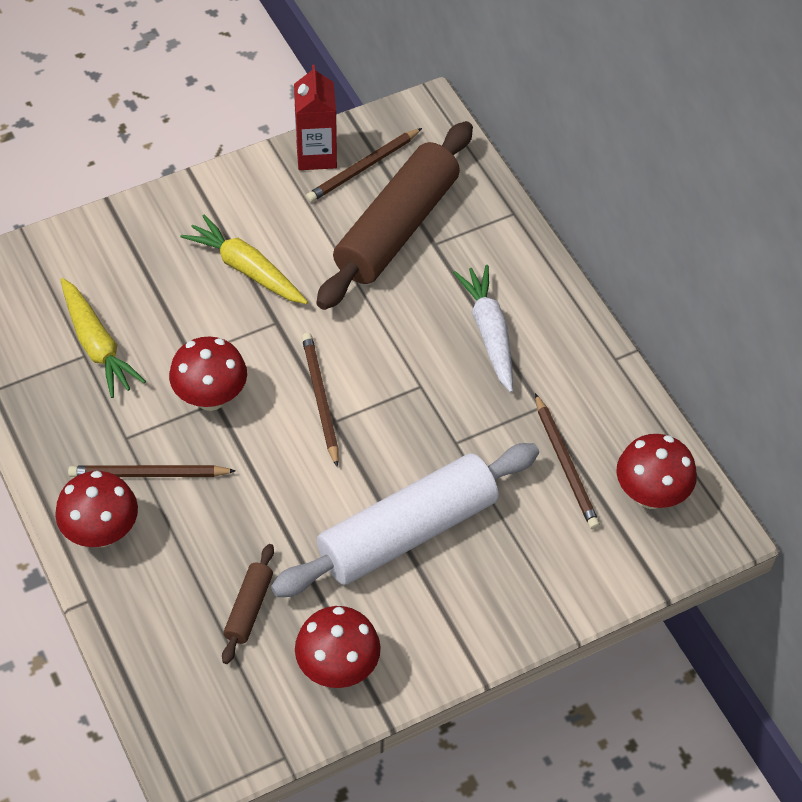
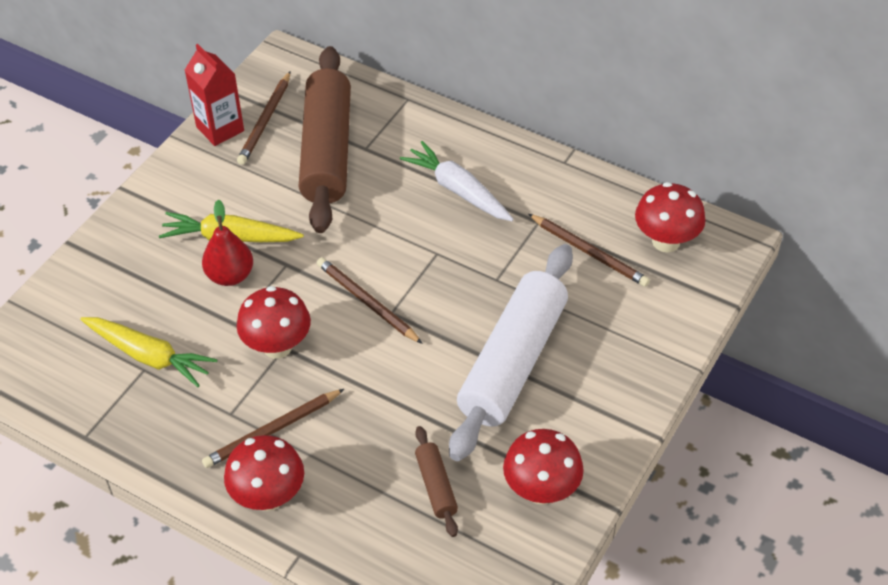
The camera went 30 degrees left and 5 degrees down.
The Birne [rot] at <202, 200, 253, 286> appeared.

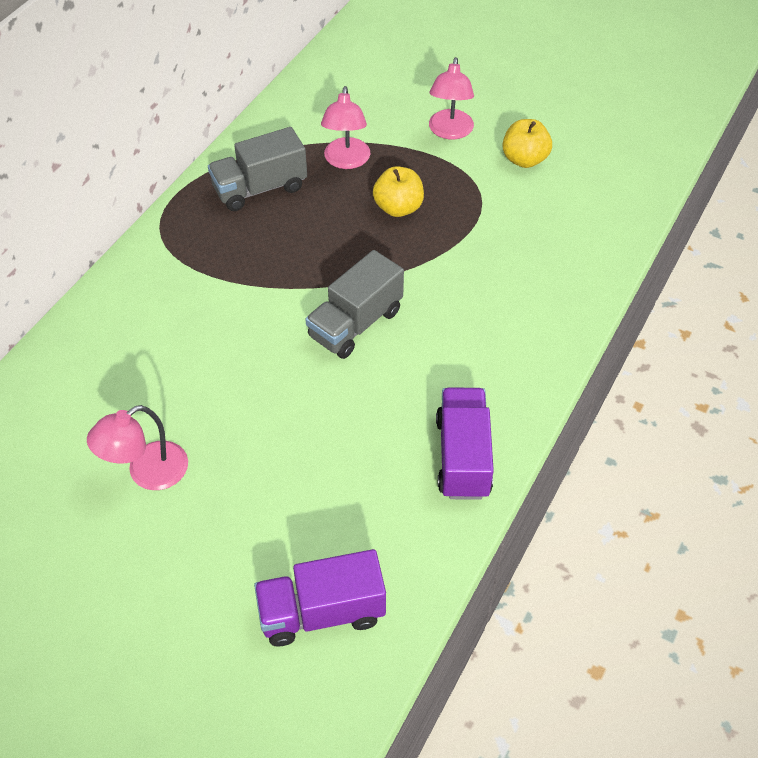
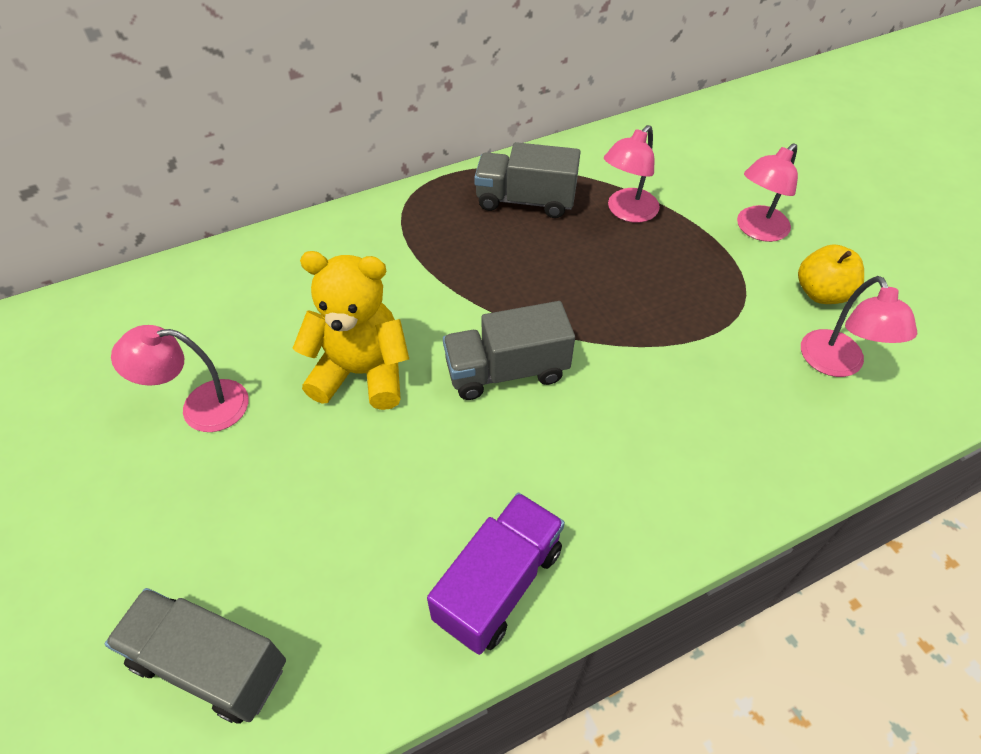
The camera went 35 degrees right and 0 degrees up.
The Apfel [gelb] at <373, 166, 424, 217> disappeared.
The Teddybär [gelb] at <293, 251, 409, 410> appeared.
The Lampe [rosa] at <801, 276, 917, 377> appeared.
The Lastwagen [lila] at <254, 549, 386, 647> became the Lastwagen [grau] at <105, 588, 286, 724>.

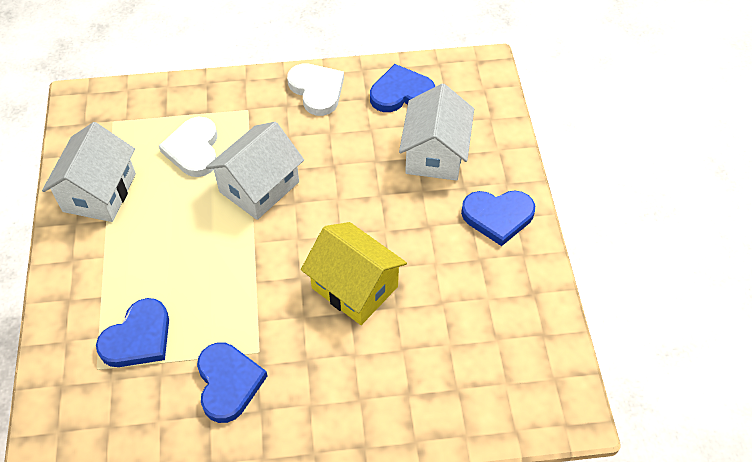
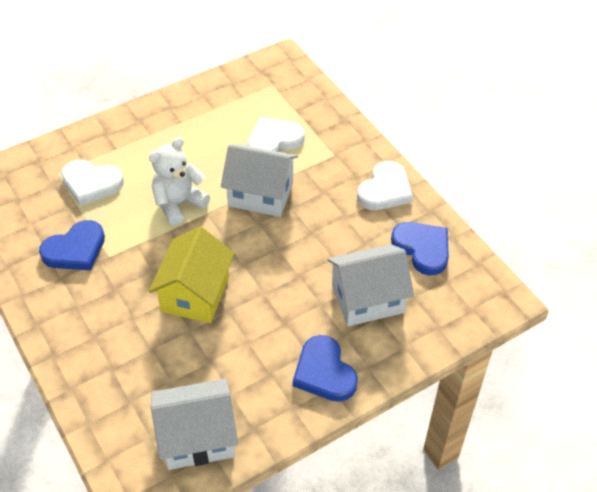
The camera went 65 degrees right and 5 degrees down.
The Teddybär [weiß] at <149, 137, 210, 225> appeared.
The Haus [weiß] moved from <42, 122, 136, 222> to <151, 379, 238, 470>.
The Herz [blau] at <96, 298, 169, 367> became the Herz [weiß] at <61, 160, 124, 206>.

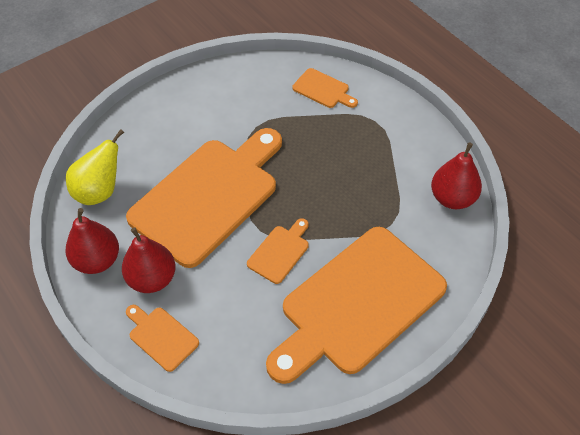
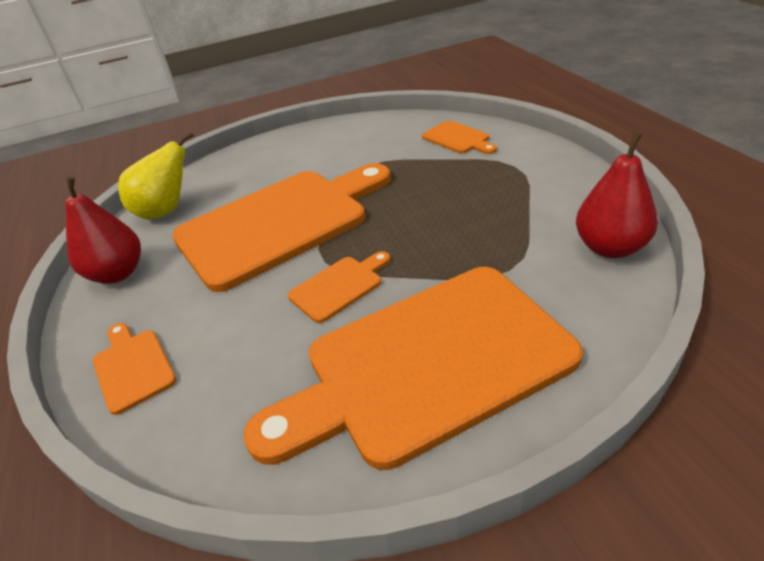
The camera went 20 degrees right and 15 degrees down.
The Birne [rot] at <122, 227, 176, 293> disappeared.

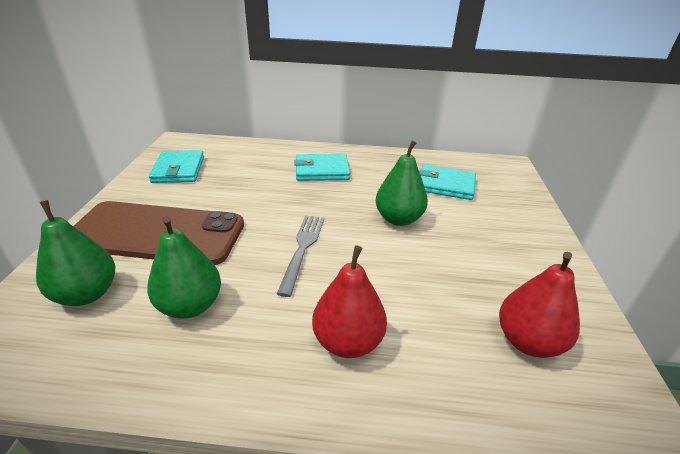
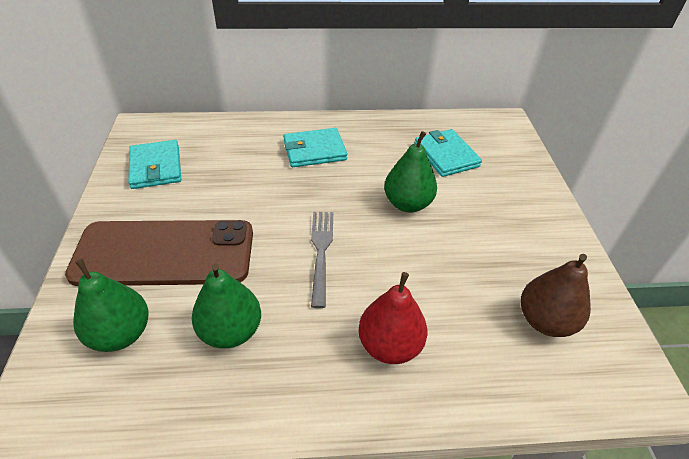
The camera went 10 degrees left and 10 degrees up.
The Birne [rot] at <499, 252, 580, 358> became the Birne [braun] at <521, 254, 591, 337>.
The Geldbörse [türkis] at <419, 164, 476, 200> turned 60 degrees clockwise.

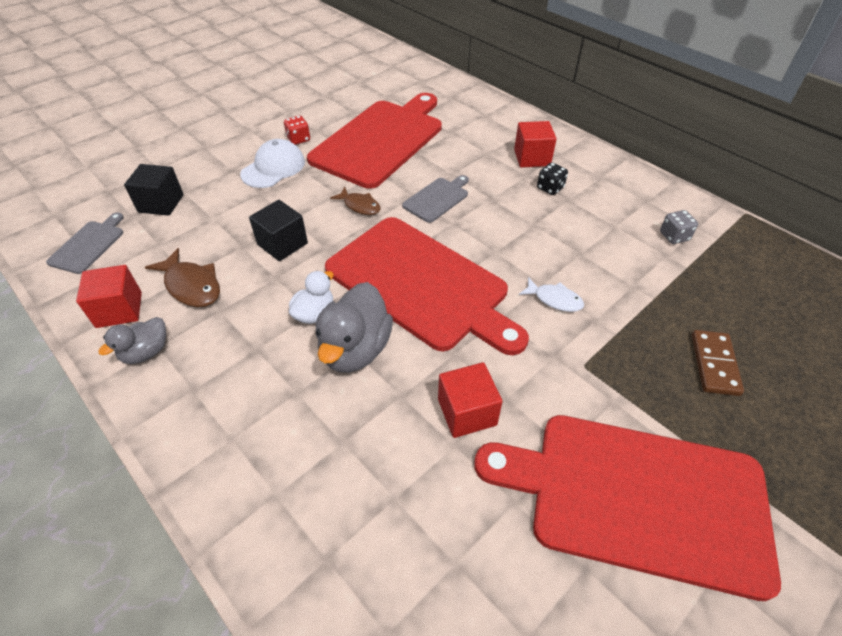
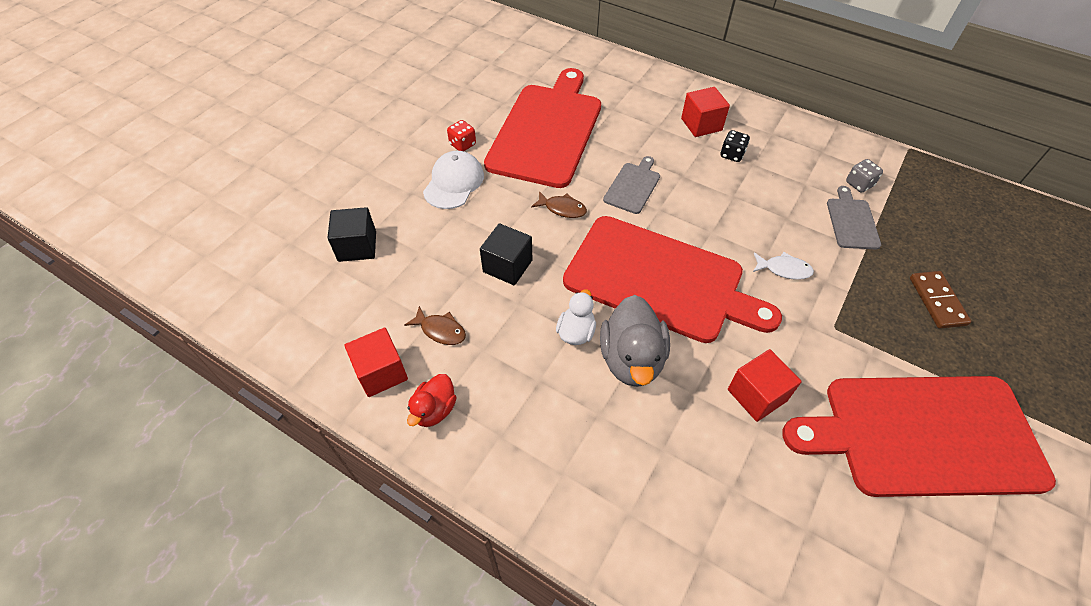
The camera went 15 degrees left and 5 degrees up.
The Schneidebrett [grau] moved from <46, 212, 124, 274> to <827, 186, 881, 249>.
The Ente [grau] at <98, 317, 166, 364> became the Ente [rot] at <407, 374, 457, 427>.
The Fisch [braun] at <145, 248, 220, 307> changed to 0.66 times the size.

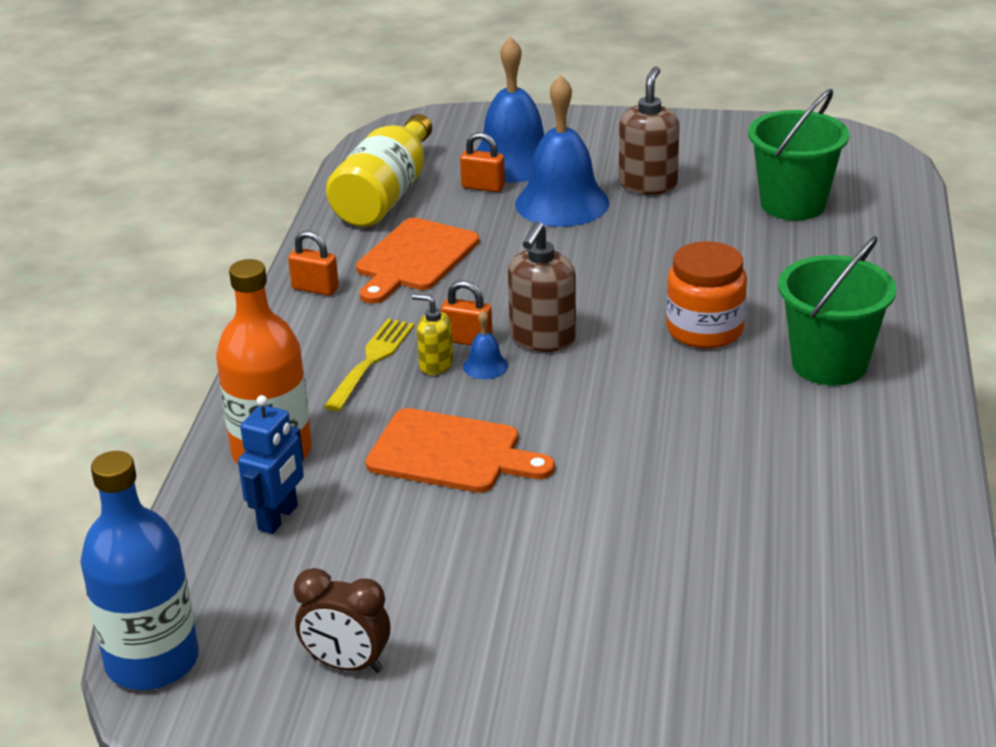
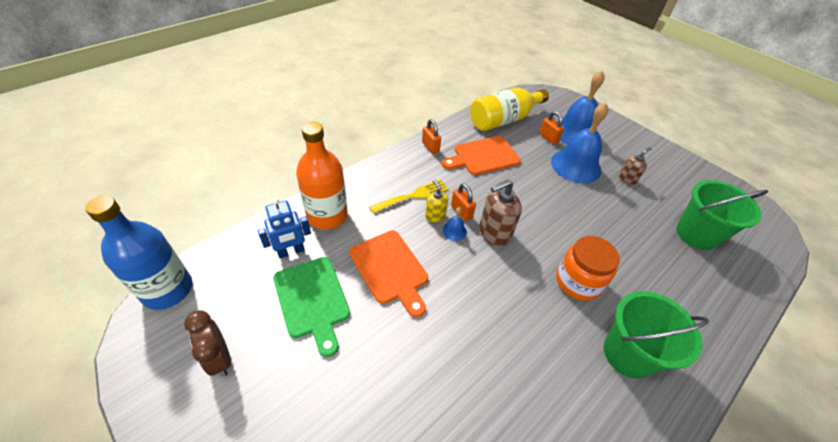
The camera went 35 degrees right and 15 degrees up.
The Schneidebrett [grün] at <273, 257, 350, 357> appeared.
The Seifenspender [braun] at <619, 66, 680, 195> changed to 0.59 times the size.

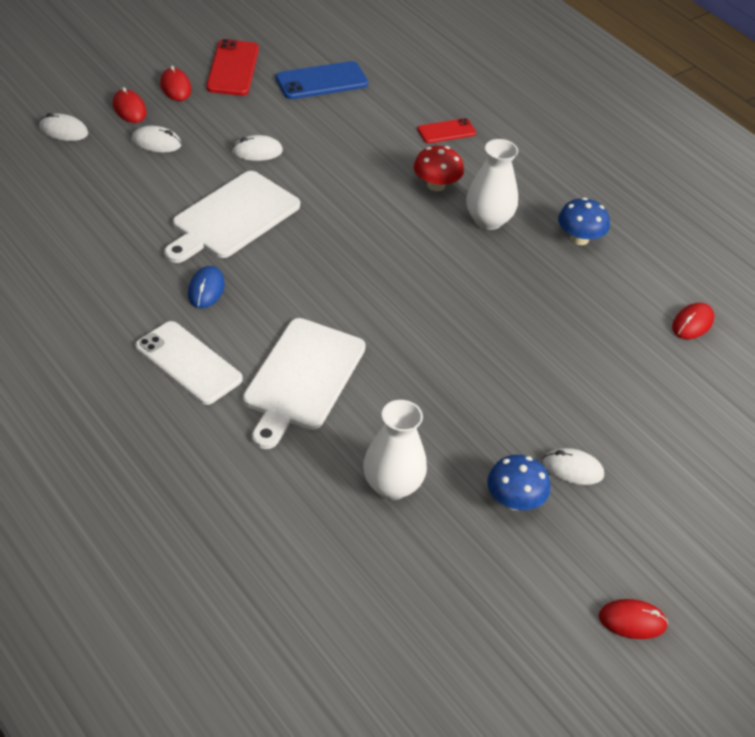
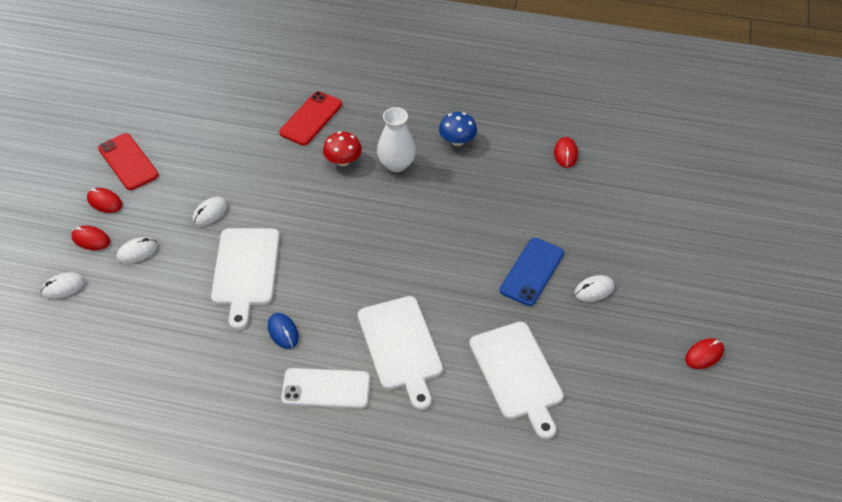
The camera went 35 degrees left and 5 degrees up.
The Pilz [blau] at <487, 455, 550, 510> disappeared.
The Handy [blau] moved from <275, 61, 368, 99> to <500, 238, 564, 306>.
The Vase [weiß] at <363, 400, 427, 500> was replaced by the Schneidebrett [weiß] at <469, 322, 564, 440>.
The Handy [rot] at <417, 118, 476, 143> changed to 1.62 times the size.

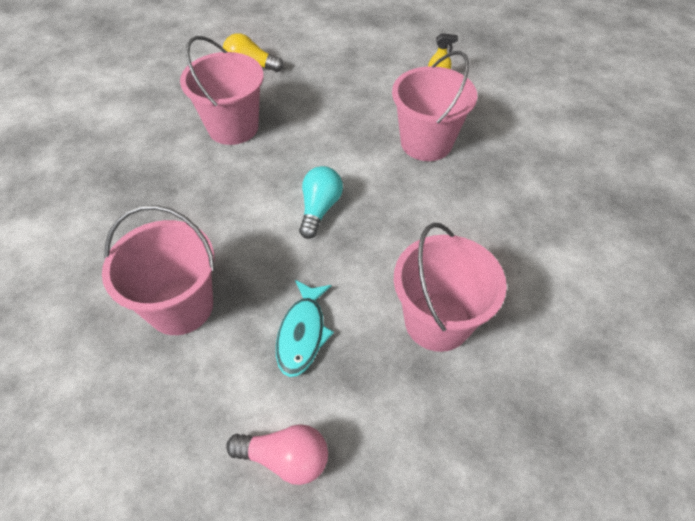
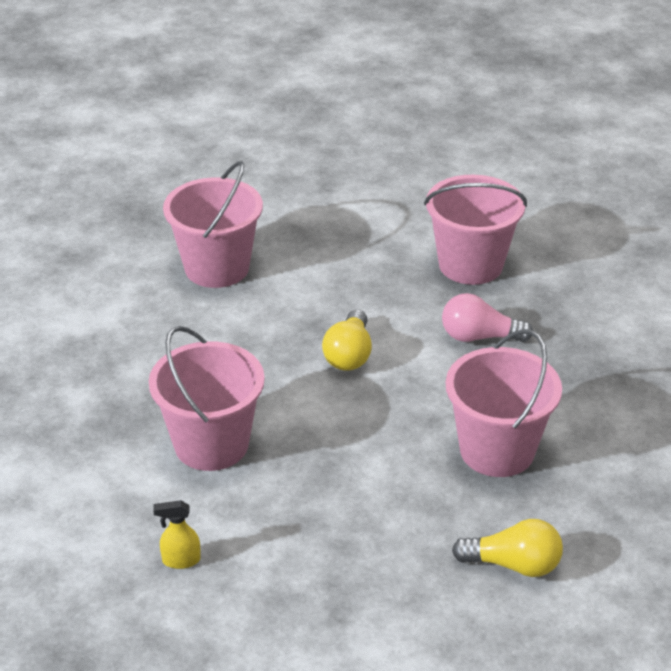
The camera went 175 degrees right and 15 degrees down.
The Fisch [türkis] at <276, 280, 334, 377> disappeared.
The Glühbirne [rosa] moved from <226, 424, 328, 485> to <442, 293, 533, 342>.
The Glühbirne [türkis] at <299, 166, 343, 239> became the Glühbirne [gelb] at <322, 309, 372, 371>.

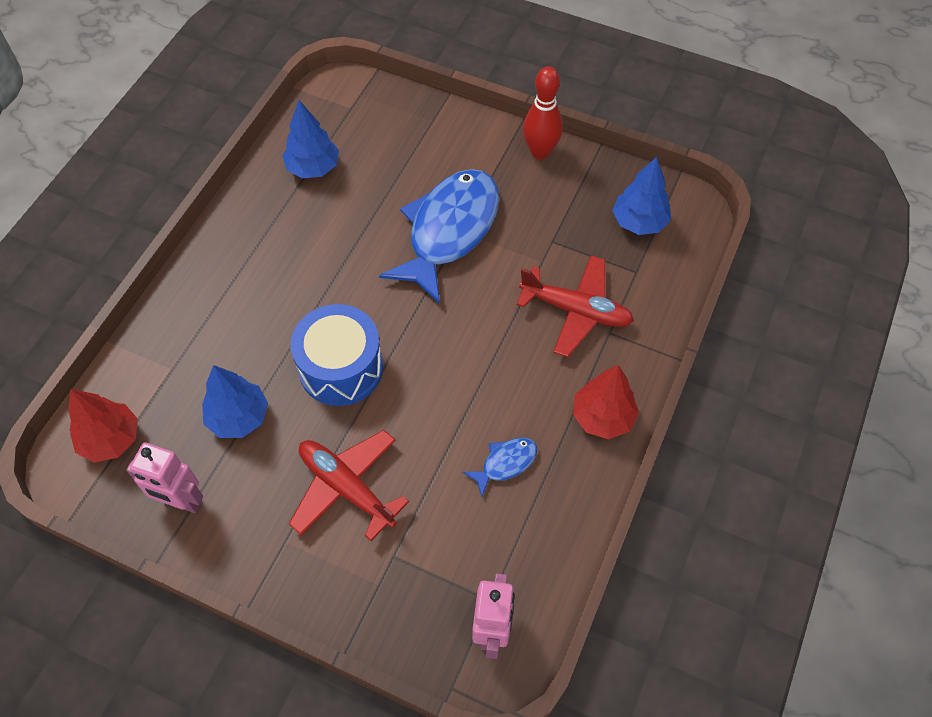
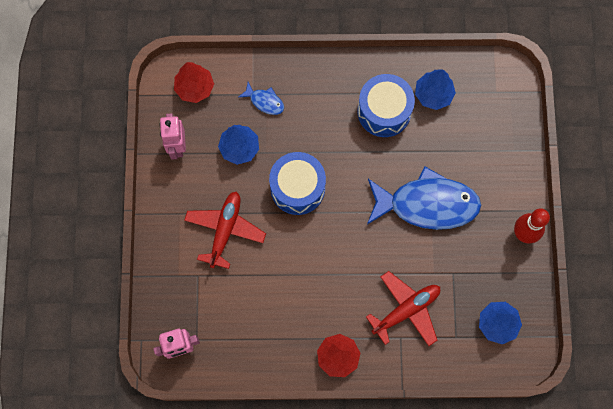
The camera went 65 degrees right and 15 degrees up.
The Trommel [blau] at <358, 74, 415, 137> appeared.
The Fisch [blau] moved from <463, 438, 537, 497> to <239, 82, 284, 115>.
The Flugzeug [rot] at <517, 255, 634, 357> turned 120 degrees counterclockwise.

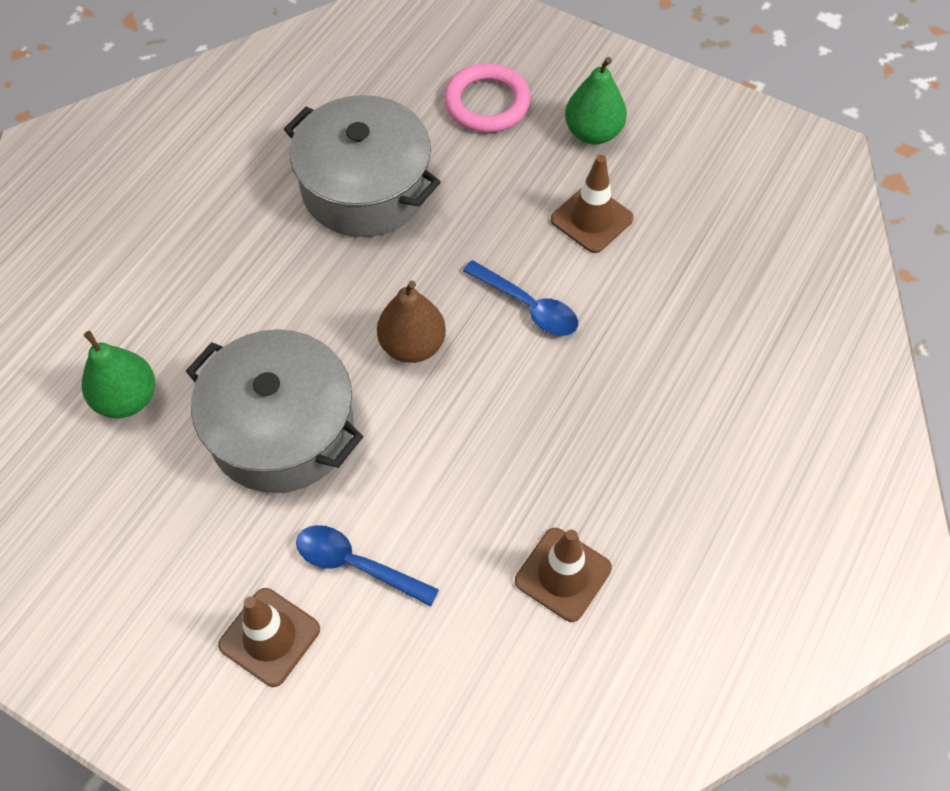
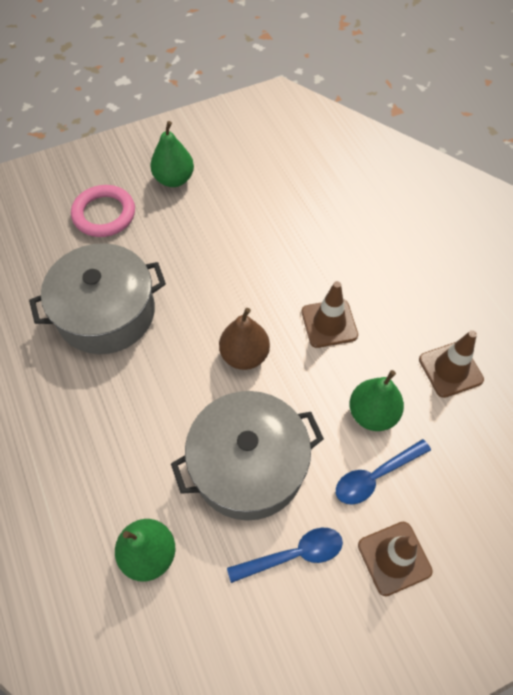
The camera went 55 degrees left and 0 degrees up.
The Birne [grün] at <349, 370, 404, 431> appeared.
The Löffel [blau] moved from <463, 260, 578, 336> to <227, 528, 343, 583>.
The Leitkegel [braun] moved from <551, 155, 634, 253> to <302, 281, 358, 348>.

